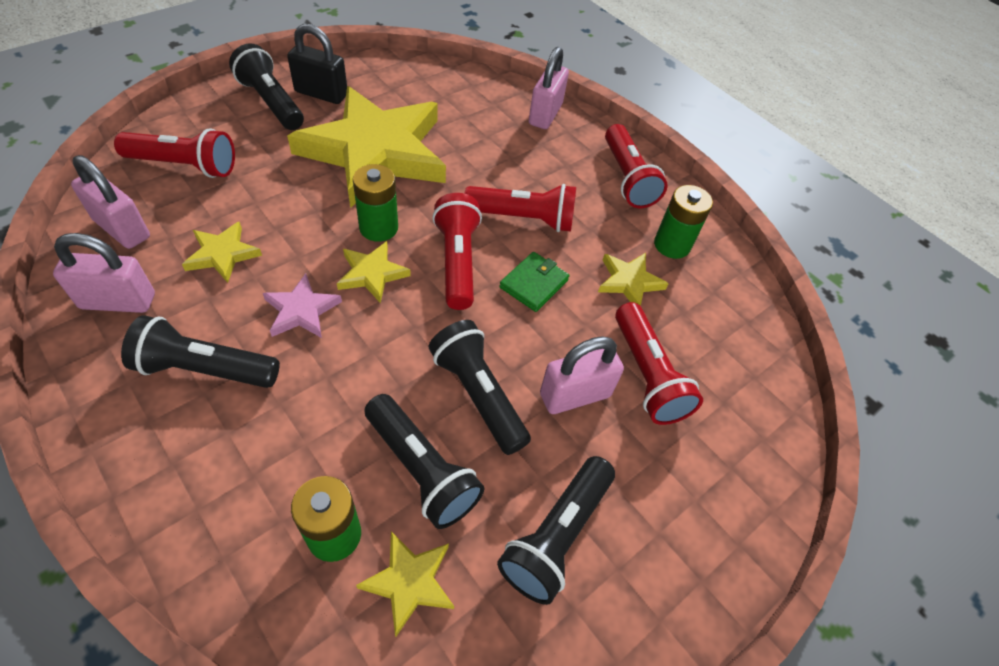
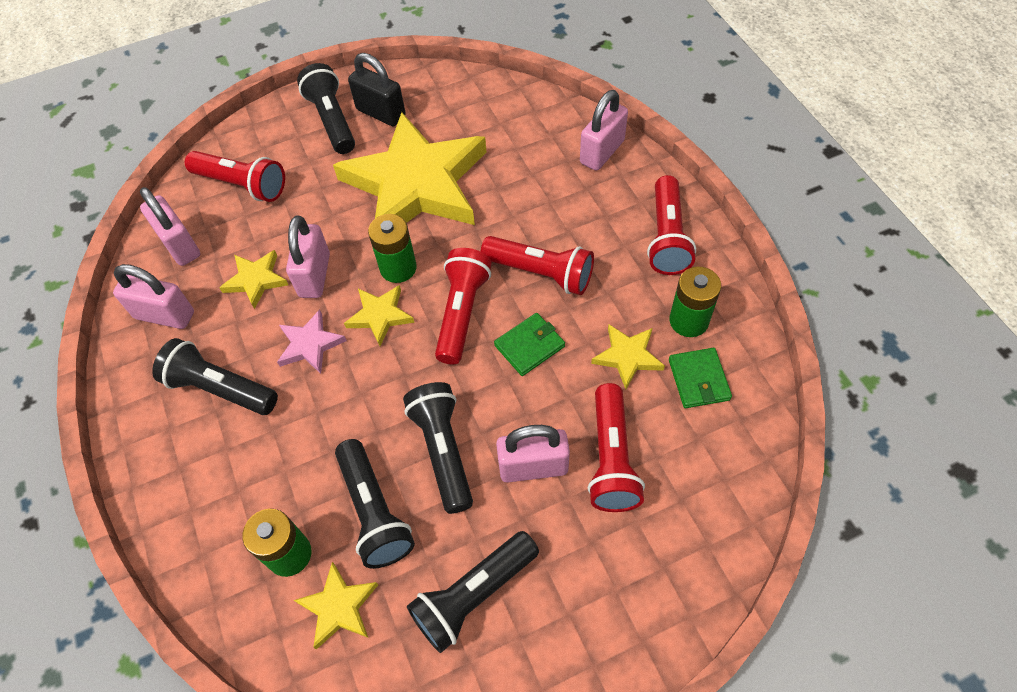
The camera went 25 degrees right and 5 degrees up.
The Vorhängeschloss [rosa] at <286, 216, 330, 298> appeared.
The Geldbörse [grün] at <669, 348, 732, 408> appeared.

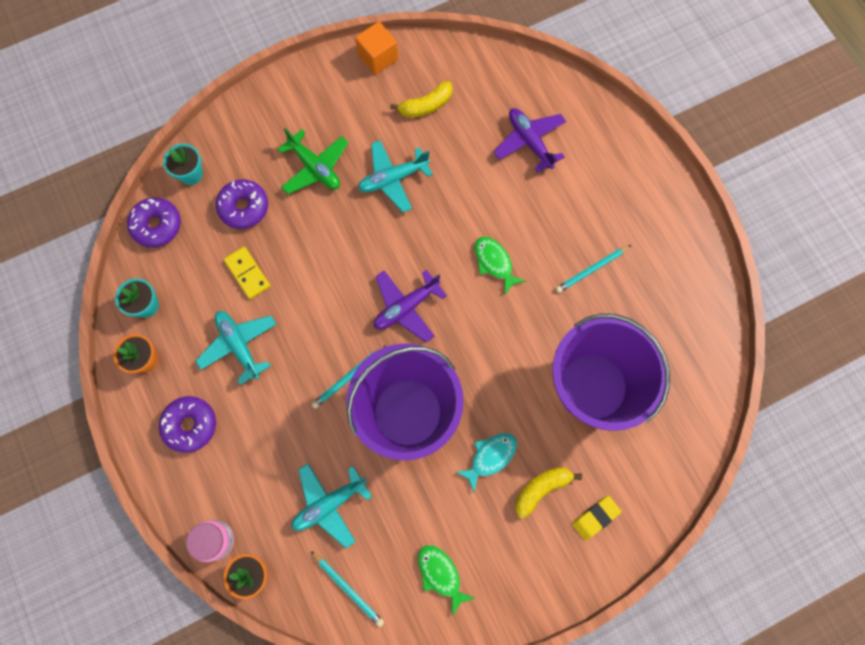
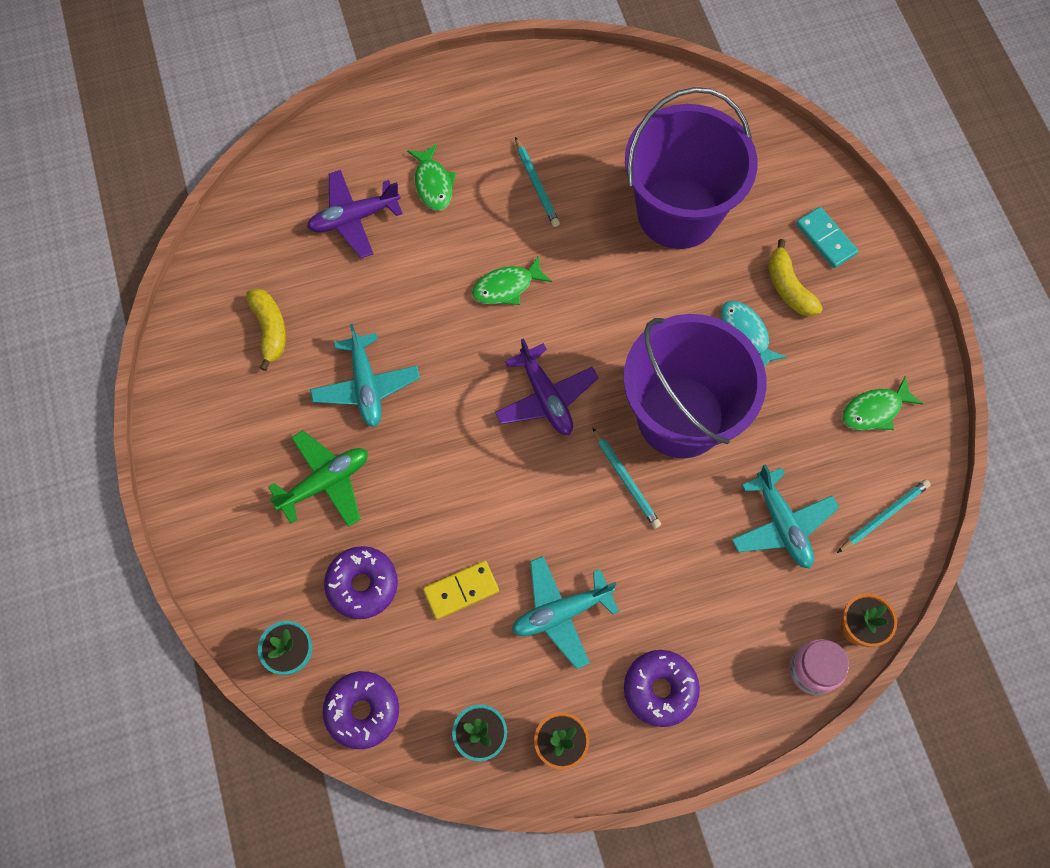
The camera went 80 degrees left and 5 degrees down.
The Kubus [orange] at <355, 22, 398, 75> disappeared.
The Fisch [grün] at <407, 144, 456, 211> appeared.
The Radiergummi [gelb] at <572, 496, 622, 540> was replaced by the Dominostein [türkis] at <796, 207, 858, 268>.

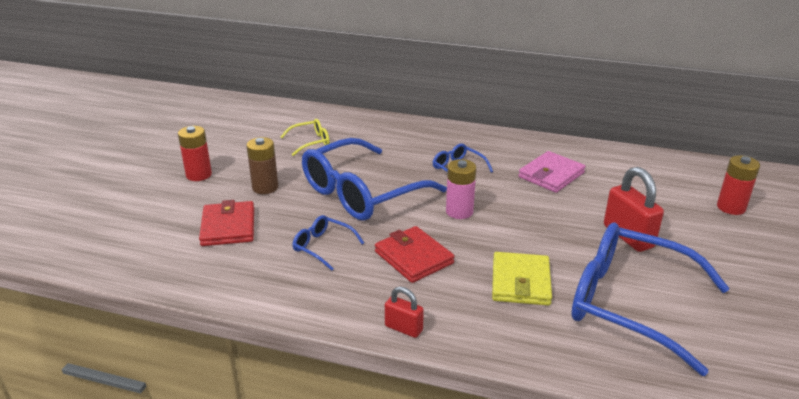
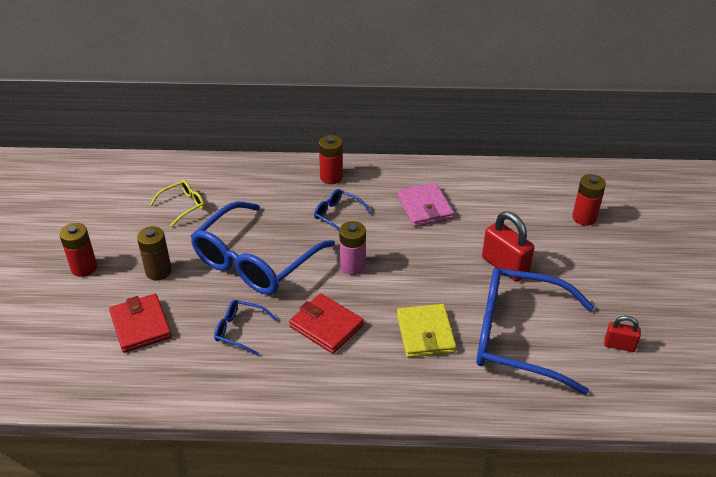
The camera went 15 degrees left and 10 degrees up.
The Batterie [rot] at <319, 135, 343, 184> appeared.
The Vorhängeschloss [rot] moved from <385, 287, 424, 338> to <604, 316, 641, 352>.
The Geldbörse [rosa] at <518, 151, 586, 193> turned 45 degrees counterclockwise.

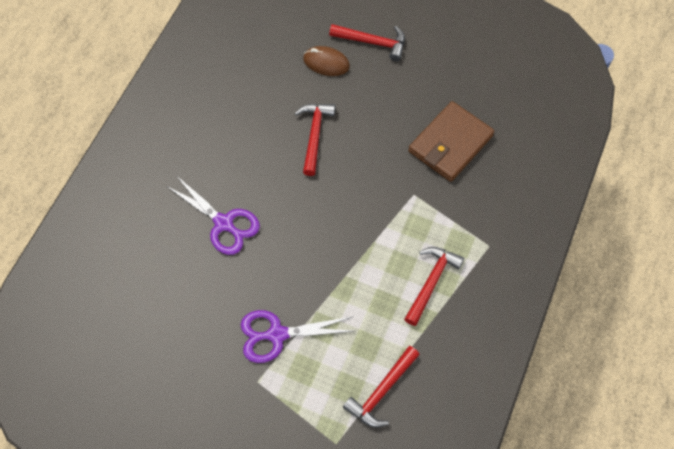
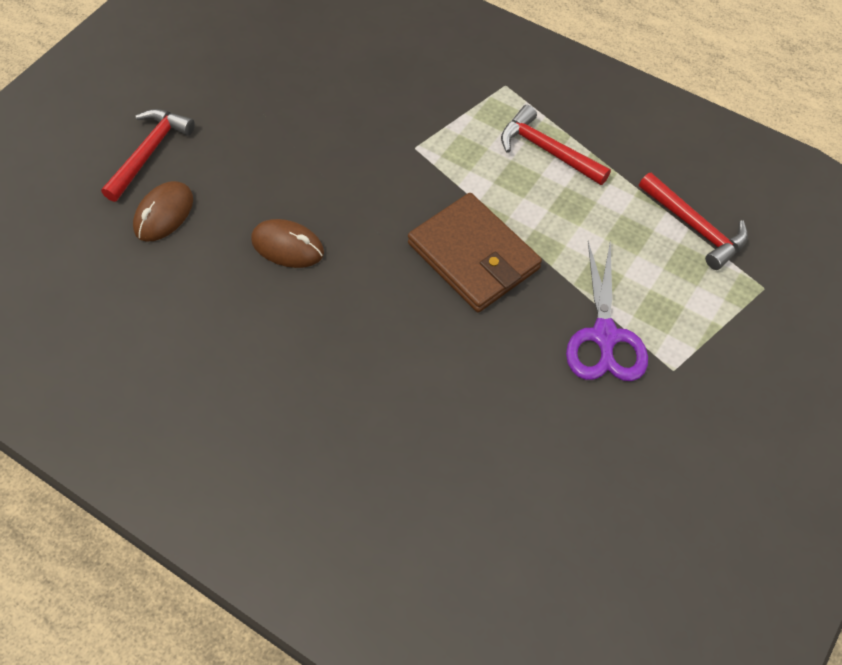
The camera went 80 degrees left and 5 degrees down.
The Schere [lila] at <166, 176, 260, 255> disappeared.
The Geldbörse [braun] moved from <408, 101, 494, 182> to <408, 193, 542, 312>.
The Hammer [rot] at <295, 104, 336, 176> was replaced by the Computermaus [braun] at <251, 219, 324, 268>.

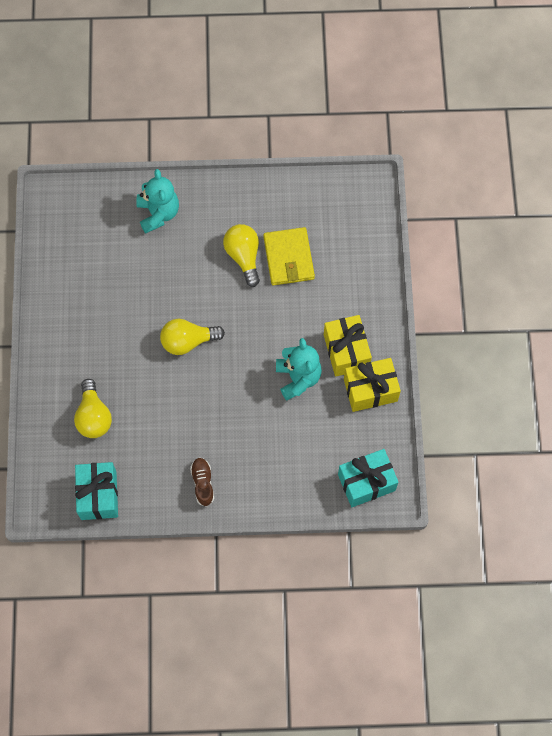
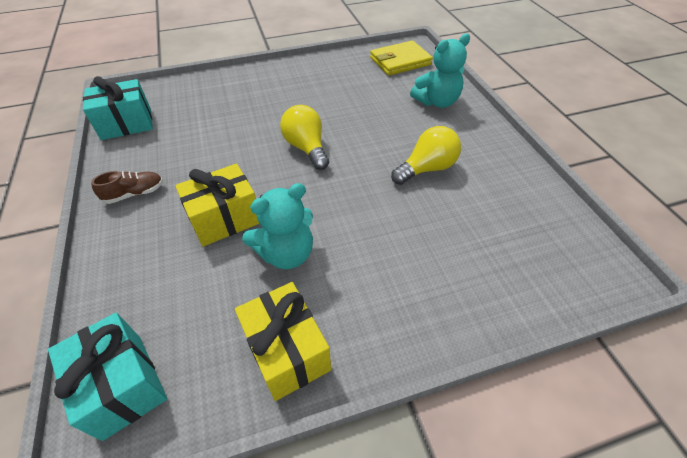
The camera went 75 degrees right and 20 degrees down.
The Glühbirne [gelb] at <74, 379, 112, 438> disappeared.
The Geldbörse [gelb] moved from <263, 227, 315, 285> to <370, 40, 433, 76>.
The Geschenk [gelb] moved from <324, 315, 372, 377> to <175, 163, 260, 247>.

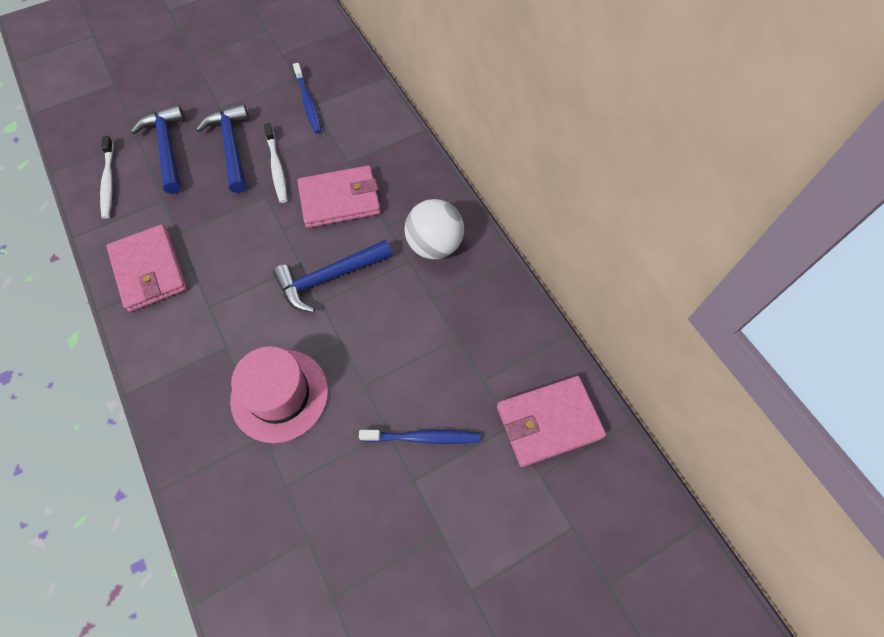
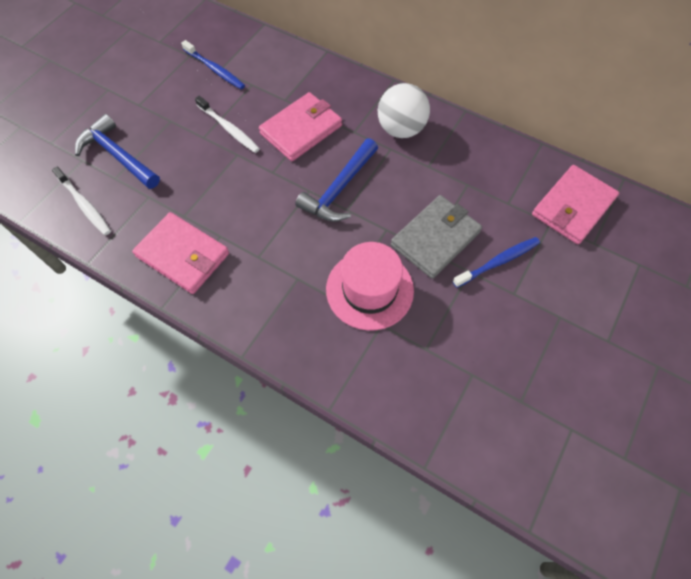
The camera went 30 degrees left and 0 degrees up.
The Hammer [blau] at <196, 104, 249, 193> disappeared.
The Geldbörse [grau] at <391, 195, 482, 279> appeared.

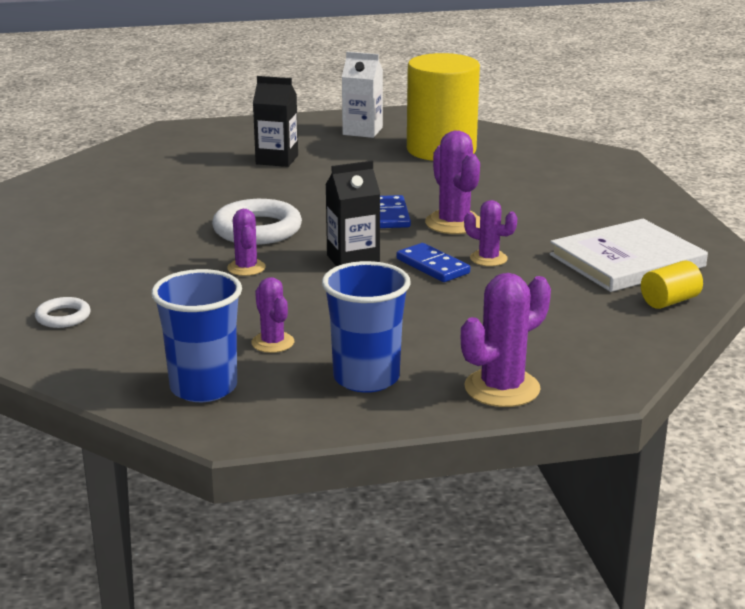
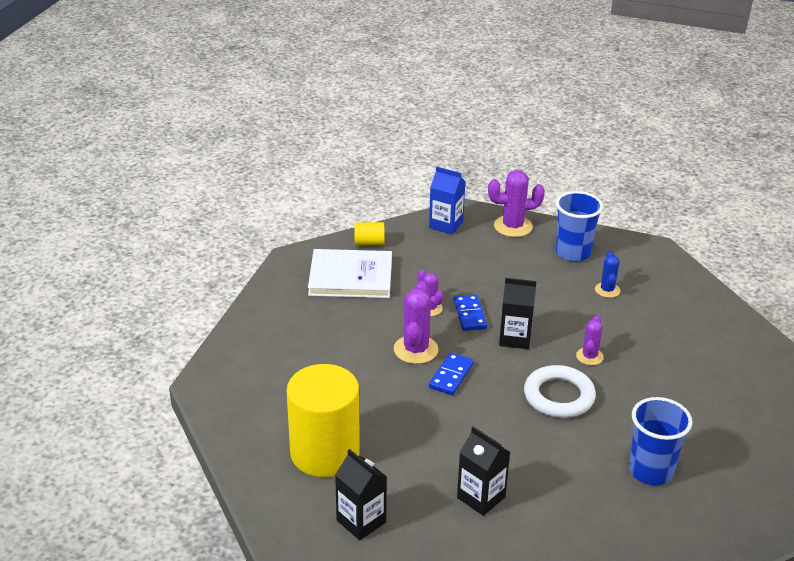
The camera went 150 degrees left and 10 degrees up.
The Ring [weiß] at <35, 297, 91, 328> disappeared.
The Getränkekarton [blau] at <429, 167, 465, 235> appeared.
The Becher [blau] moved from <151, 269, 242, 402> to <629, 397, 693, 485>.
The Kaktus [lila] at <251, 277, 294, 353> became the Kaktus [blau] at <595, 251, 620, 298>.
The Getränkekarton [weiß] at <342, 52, 383, 138> became the Getränkekarton [schwarz] at <335, 449, 387, 540>.

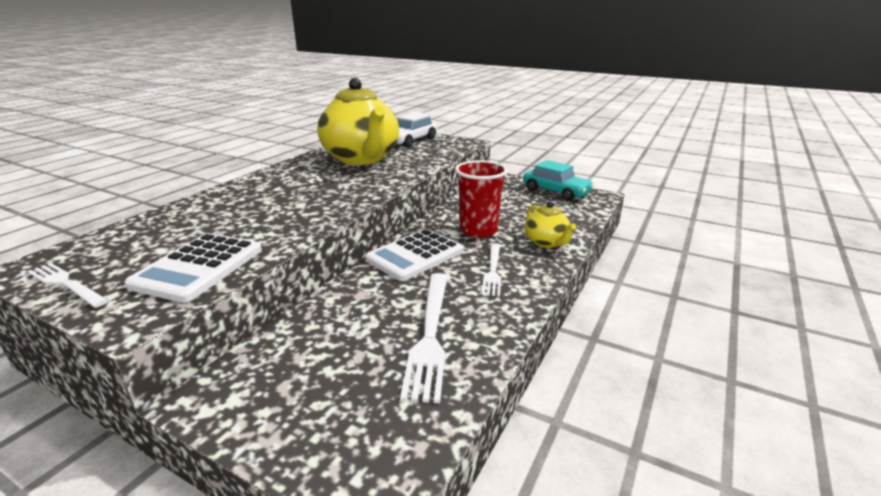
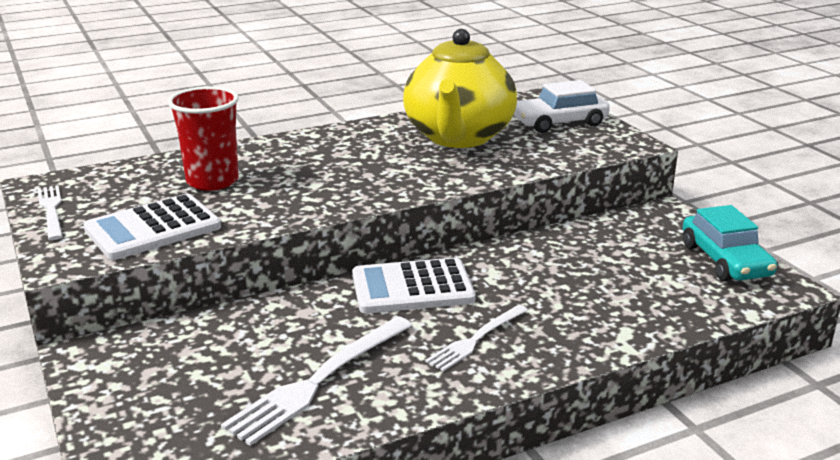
The camera went 35 degrees right and 0 degrees up.
The Teekanne [gelb] at <525, 201, 576, 248> disappeared.
The Becher [rot] moved from <455, 160, 508, 238> to <168, 86, 239, 191>.

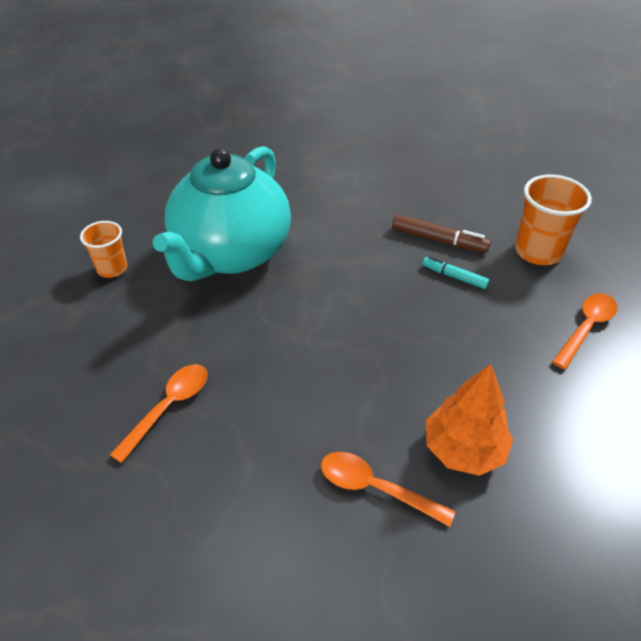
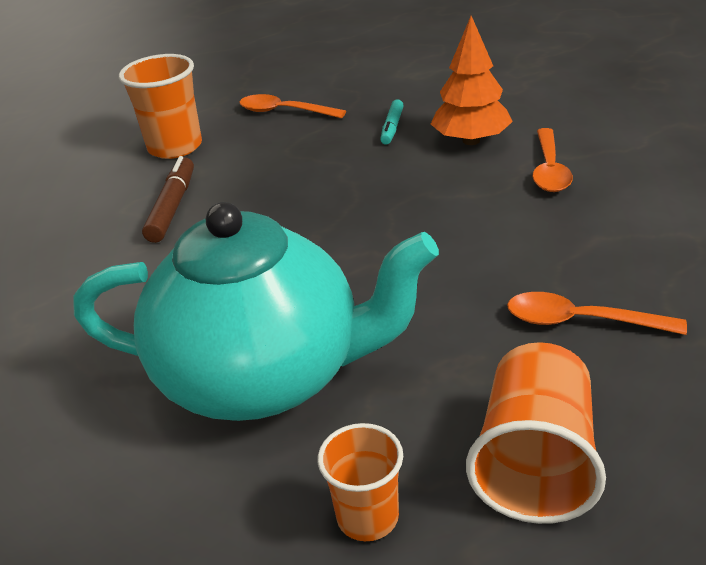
The camera went 105 degrees left and 10 degrees down.
The Becher [orange] at <466, 342, 606, 524> appeared.
The Filzstift [türkis] moved from <422, 256, 490, 289> to <380, 99, 404, 145>.

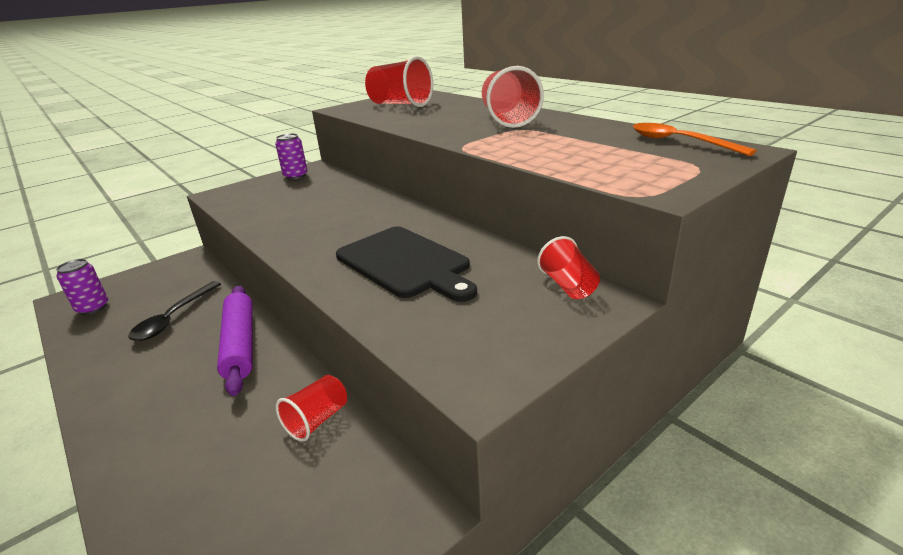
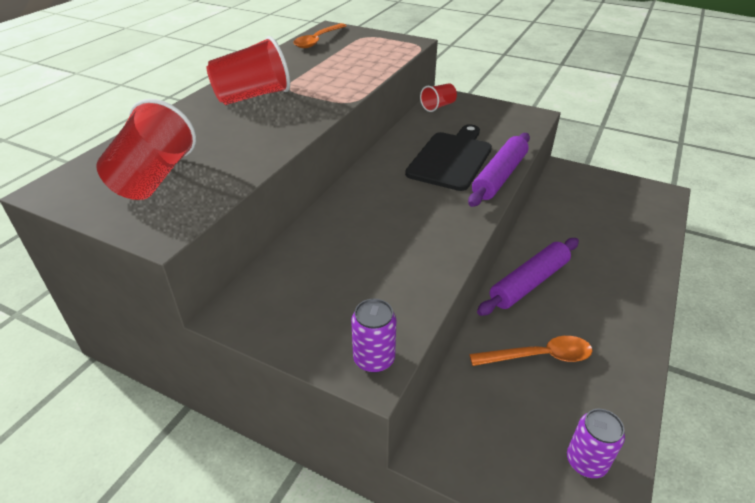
The camera went 115 degrees left and 10 degrees up.
The Becher [rot] at <276, 375, 347, 442> disappeared.
The Nudelholz [lila] at <468, 133, 530, 207> appeared.
The Dose [lila] moved from <275, 133, 308, 180> to <351, 299, 396, 373>.
The Löffel [schwarz] at <128, 281, 221, 341> became the Löffel [orange] at <469, 336, 593, 366>.

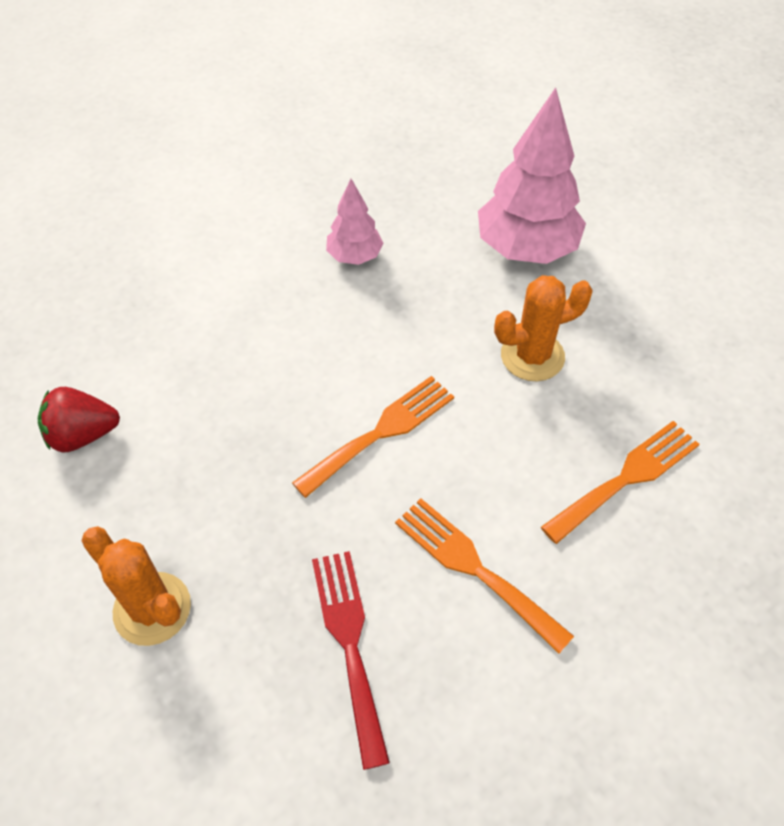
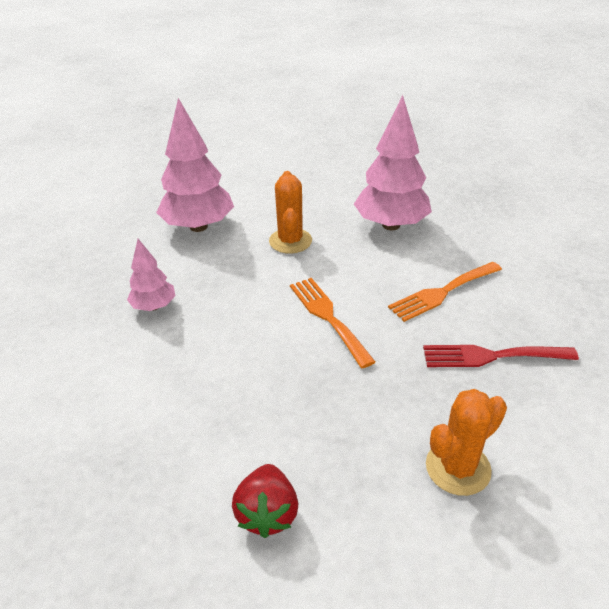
The camera went 75 degrees left and 15 degrees down.
The Gabel [orange] at <541, 421, 700, 544> was replaced by the Baum [rosa] at <354, 95, 432, 230>.

